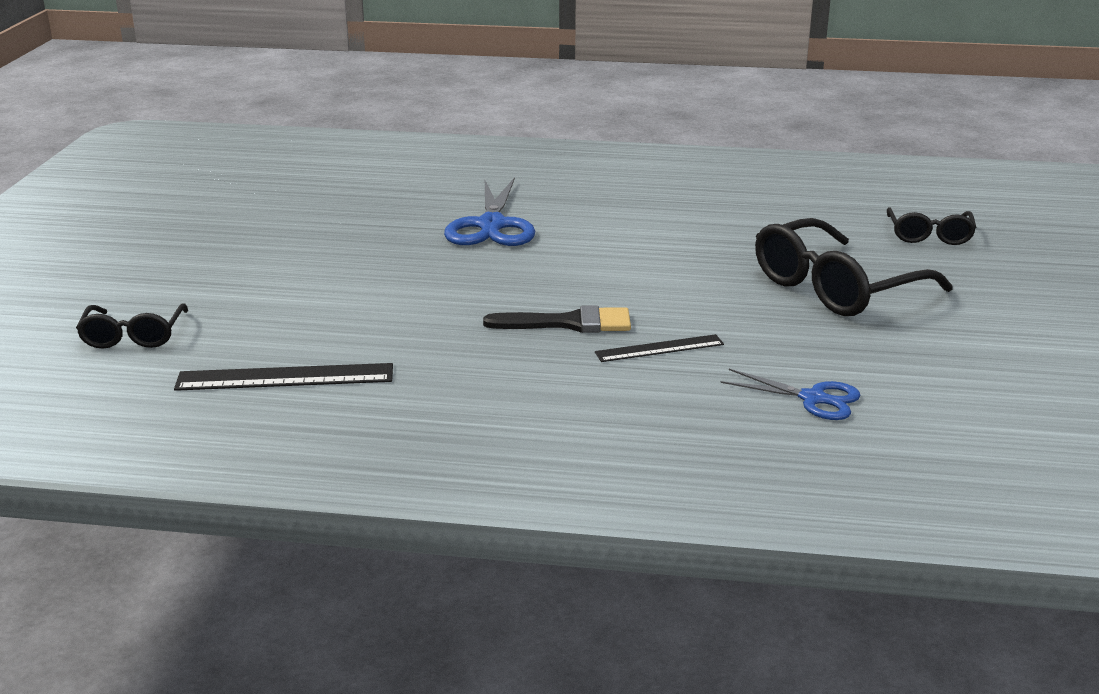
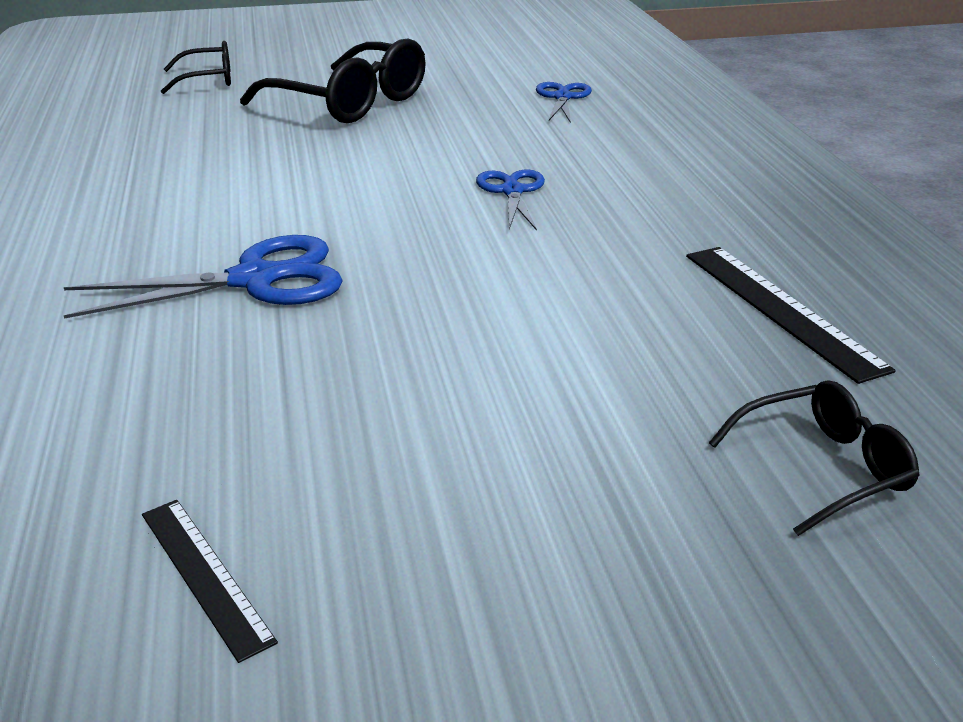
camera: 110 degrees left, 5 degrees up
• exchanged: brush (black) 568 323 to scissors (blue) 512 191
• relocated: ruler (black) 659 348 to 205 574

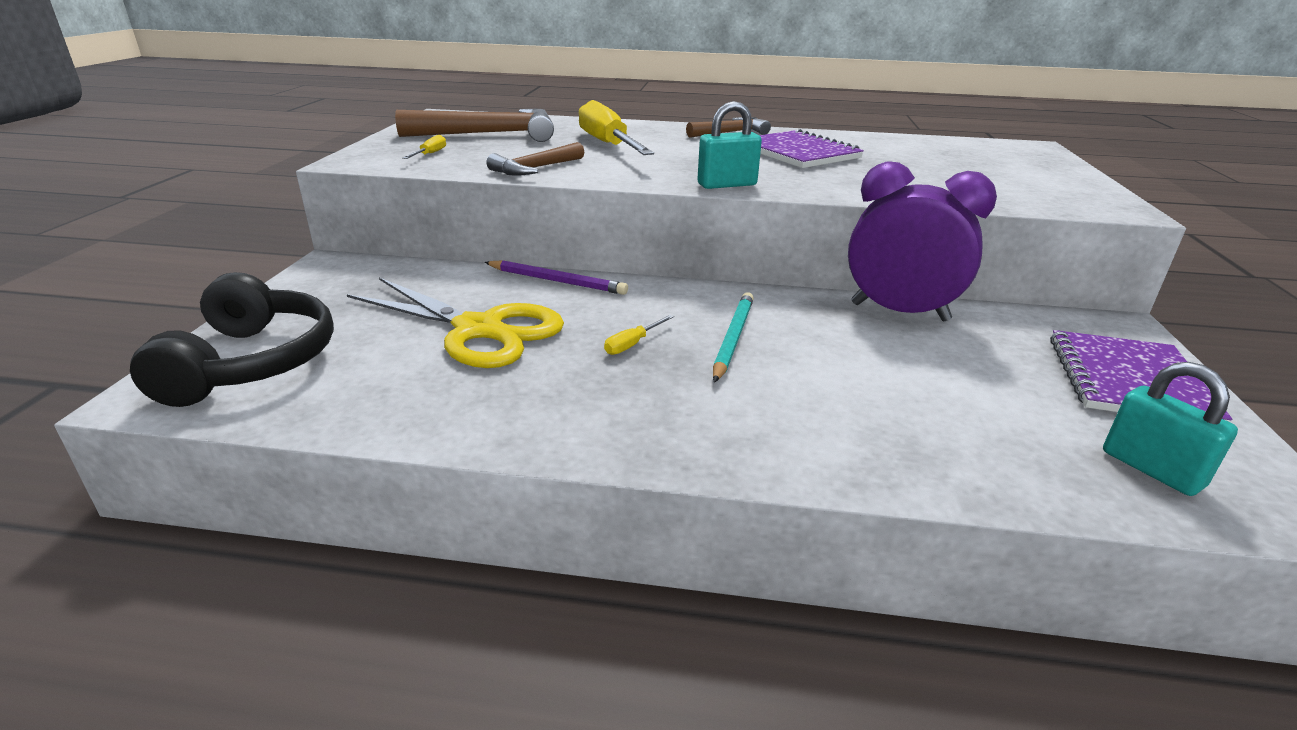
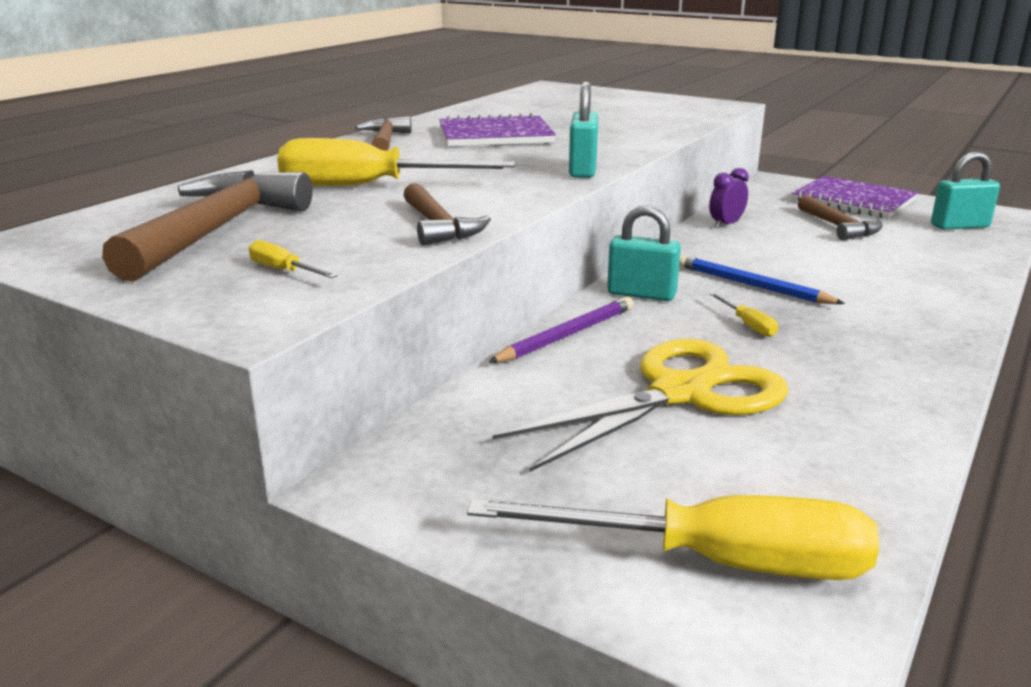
camera: 65 degrees left, 5 degrees down
• exchanged: headphones (black) 251 363 to screwdriver (yellow) 715 562
• colour: pencil (turquoise) 733 339 to pencil (blue) 752 285
• size: clock (purple) 899 312 = 726 225 x0.44
• appeared: padlock (turquoise) 641 294
• appeared: hammer (brown) 839 227

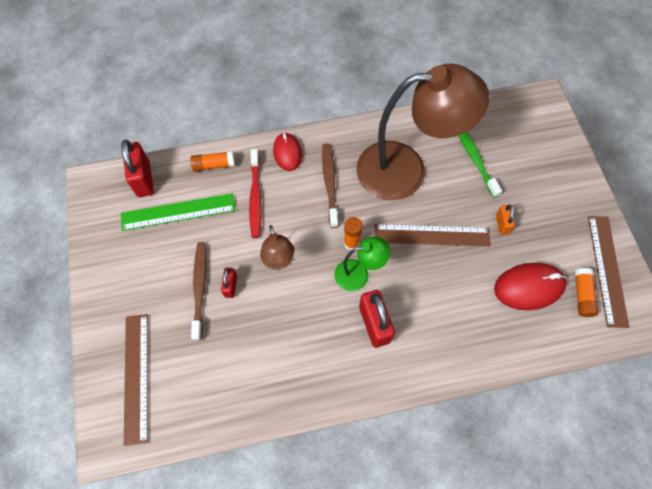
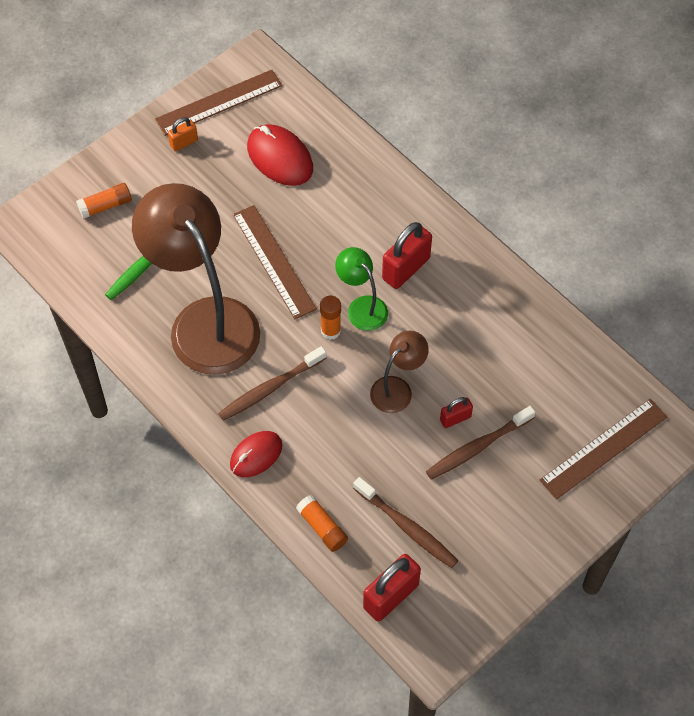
camera: 120 degrees left, 5 degrees down
• exchanged: ruler (green) 178 212 to toothbrush (brown) 407 527
• missing: toothbrush (red) 255 197
• relocated: padlock (orange) 501 224 to 184 143
• relocated: glue stick (orange) 582 295 to 105 206

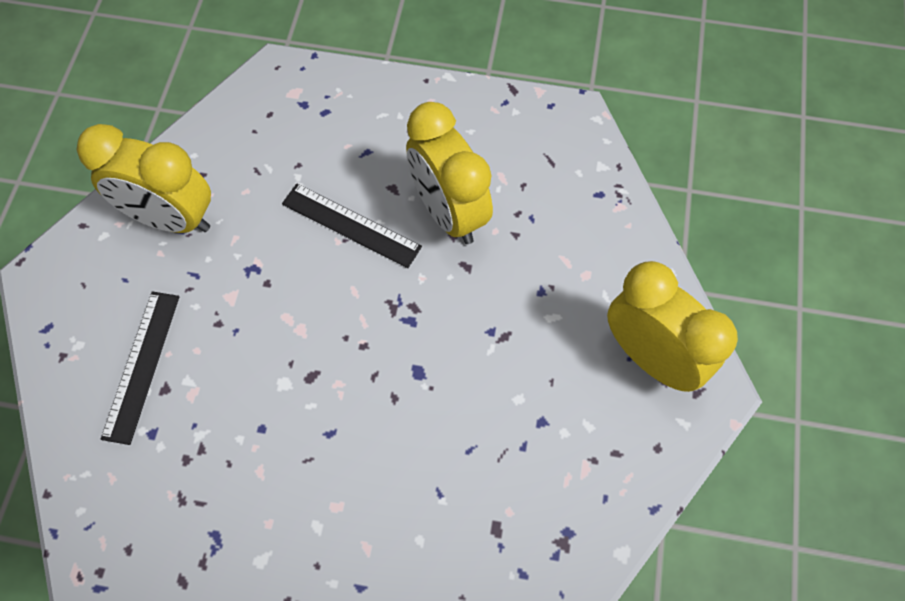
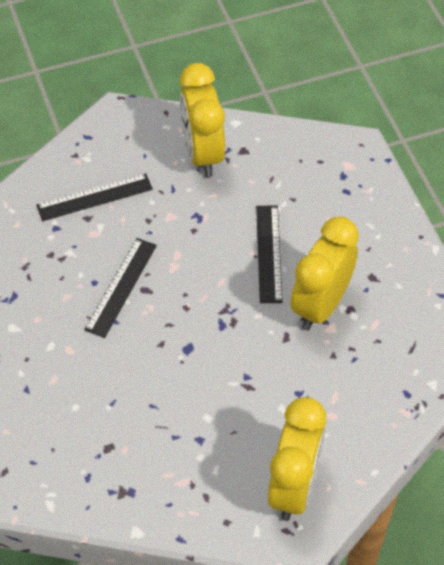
camera: 60 degrees right, 10 degrees down
• appeared: ruler (black) 121 287

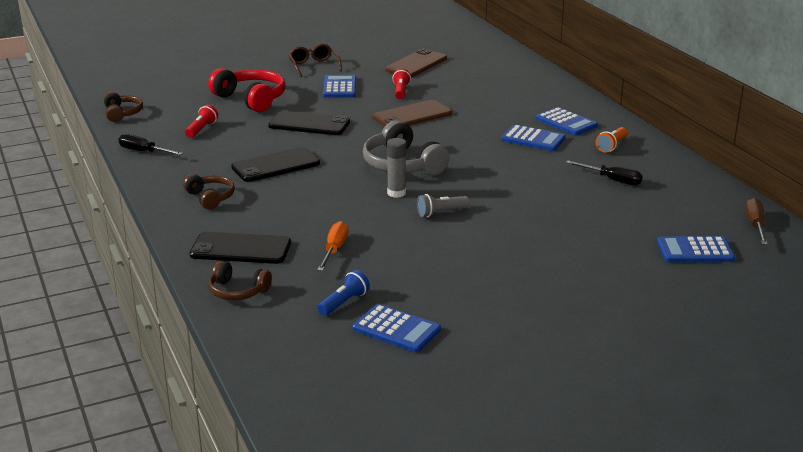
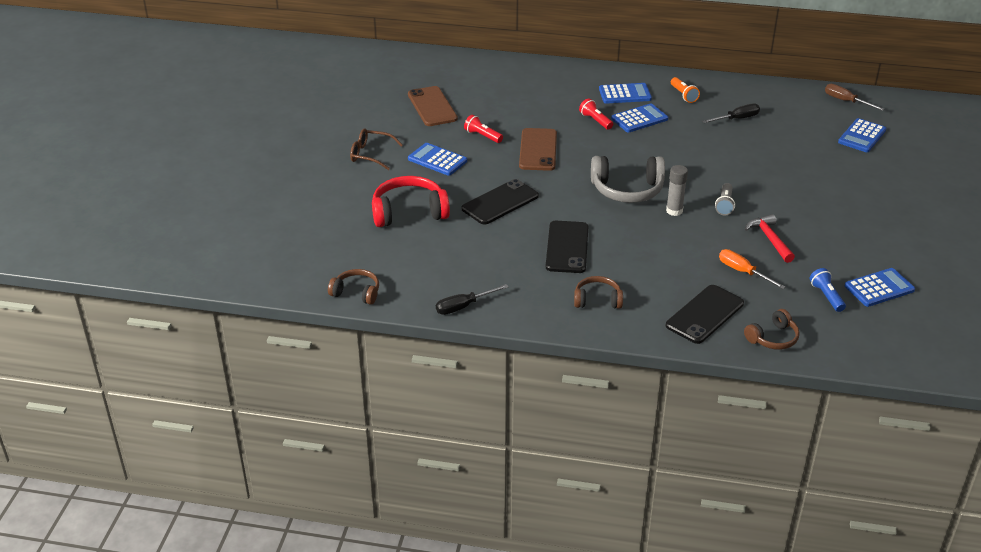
camera: 55 degrees left, 10 degrees up
• relocated: flashlight (red) 201 129 to 595 121
• appeared: hammer (red) 770 239

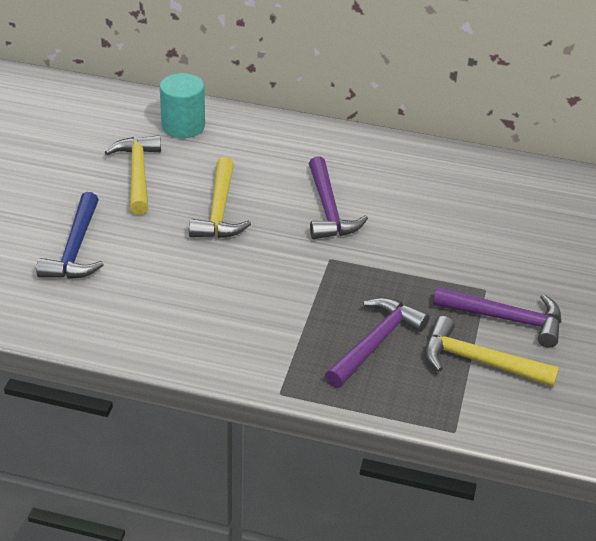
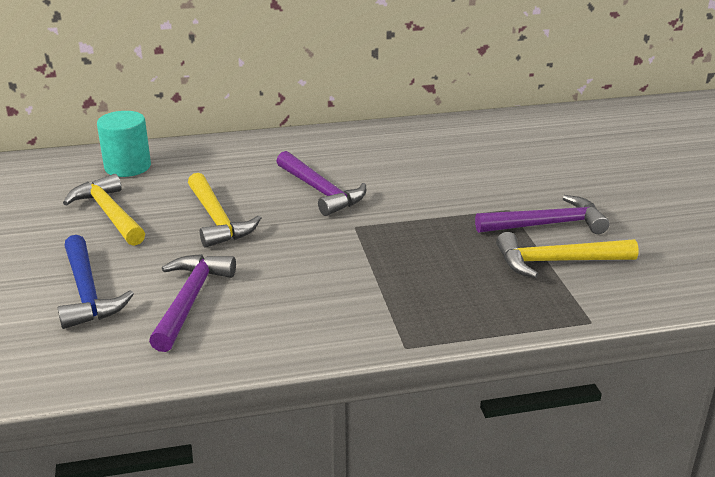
camera: 25 degrees left, 10 degrees down
• relocated: hammer (purple) 375 343 to 190 300

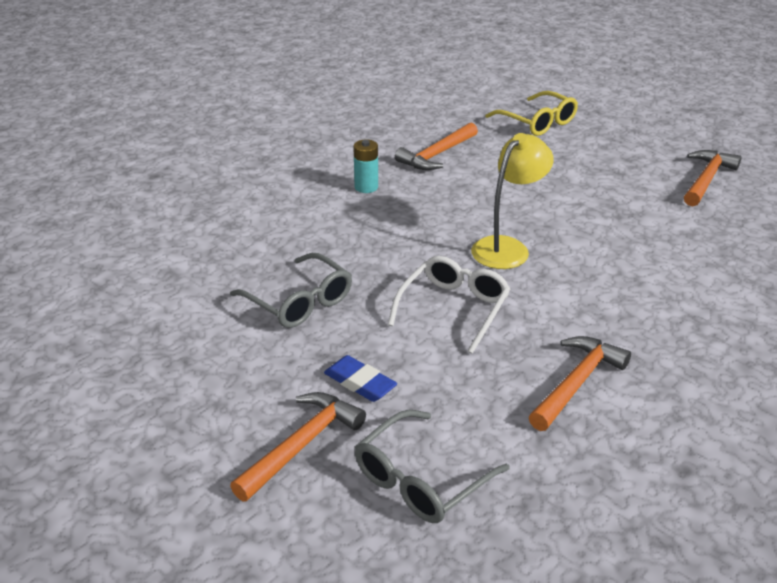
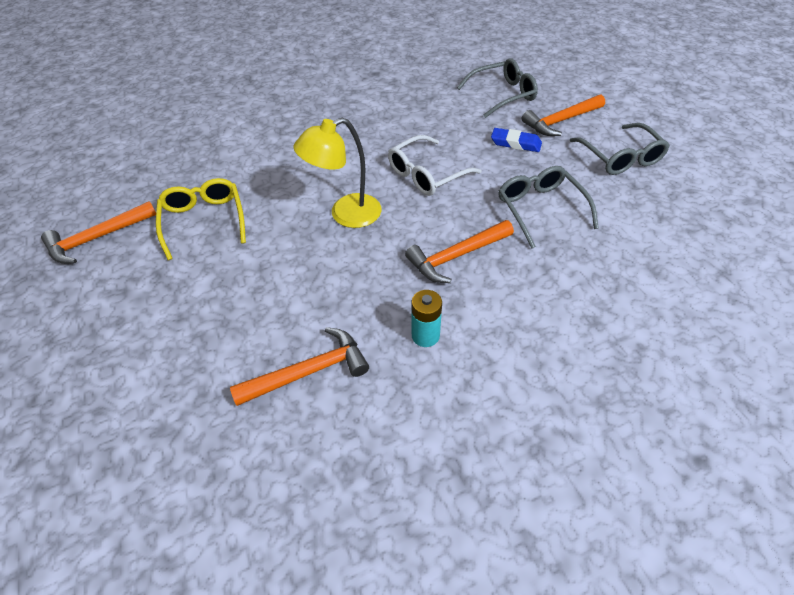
camera: 155 degrees left, 15 degrees up
• spun: eraser (blue) 360 383 = 515 143 45 degrees counterclockwise
• relocated: glasses (yellow) 537 122 to 204 221
• relocated: hammer (orange) 576 383 to 457 256
• appeared: glasses (grey) 620 157

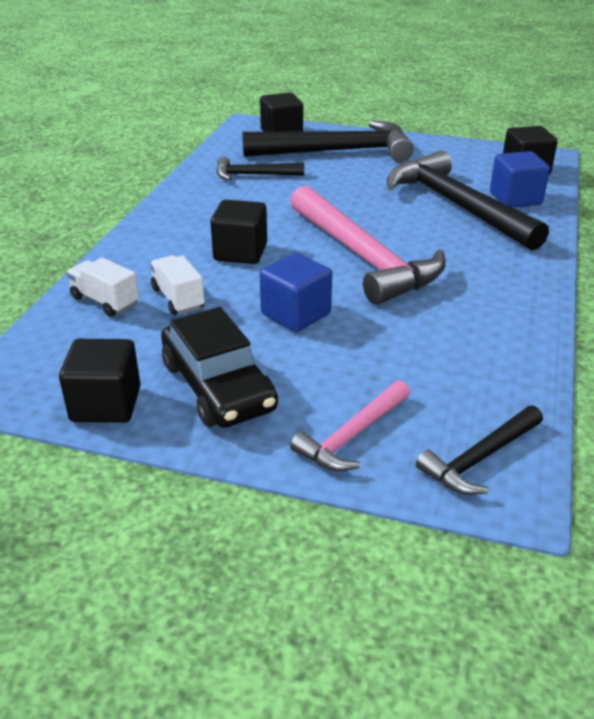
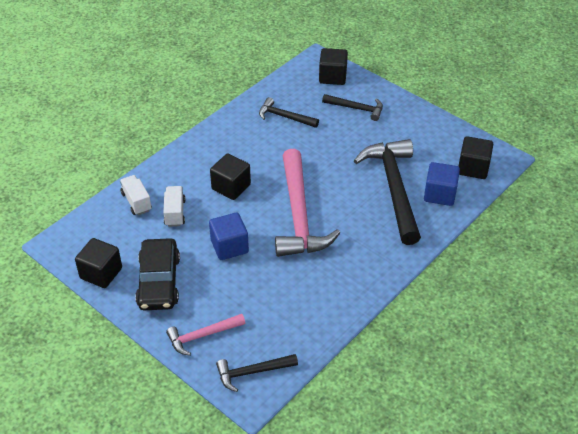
camera: 25 degrees right, 10 degrees up
• size: hammer (black) 337 152 = 356 109 x0.51

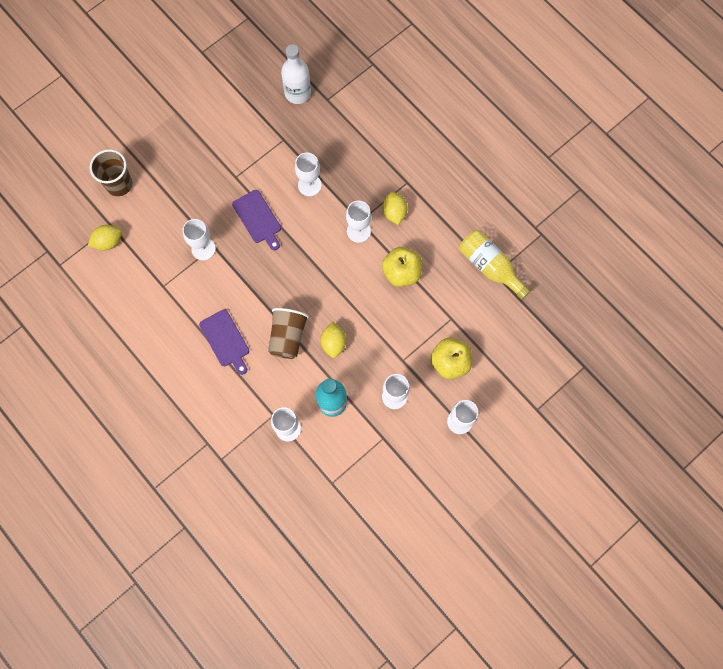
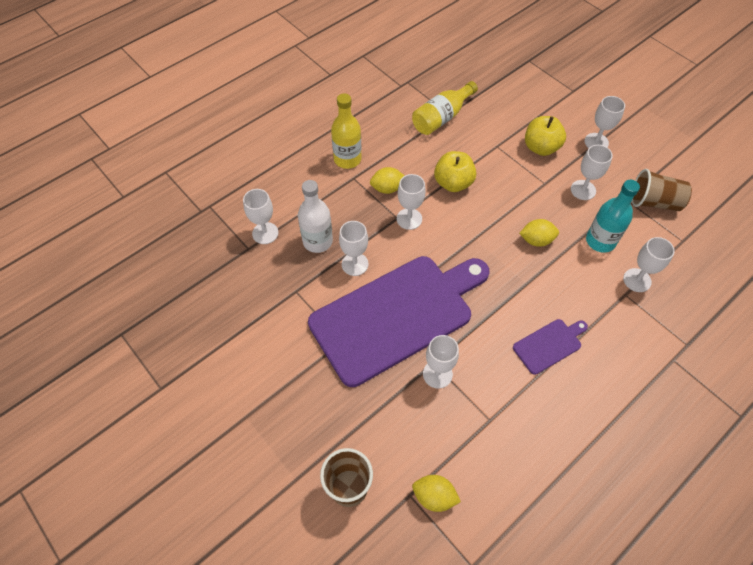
camera: 90 degrees left, 15 degrees down
• spun: lemon (yellow) 108 242 = 434 496 45 degrees counterclockwise
• size: cutting board (purple) 258 218 = 396 315 x2.44
• relocated: cup (brown) 288 337 to 654 202
• relocated: bottle (white) 297 93 to 317 241
• appeared: goblet (white) 265 233
• appeared: bottle (yellow) 347 159

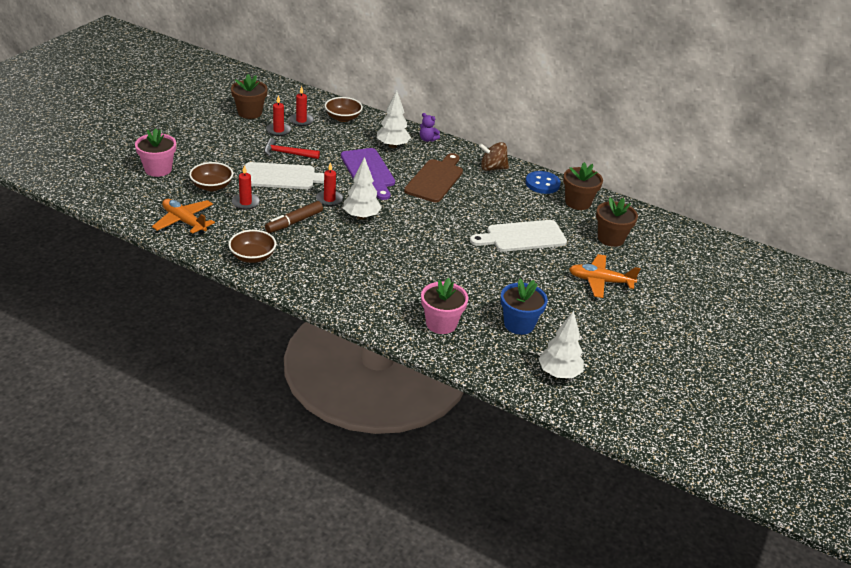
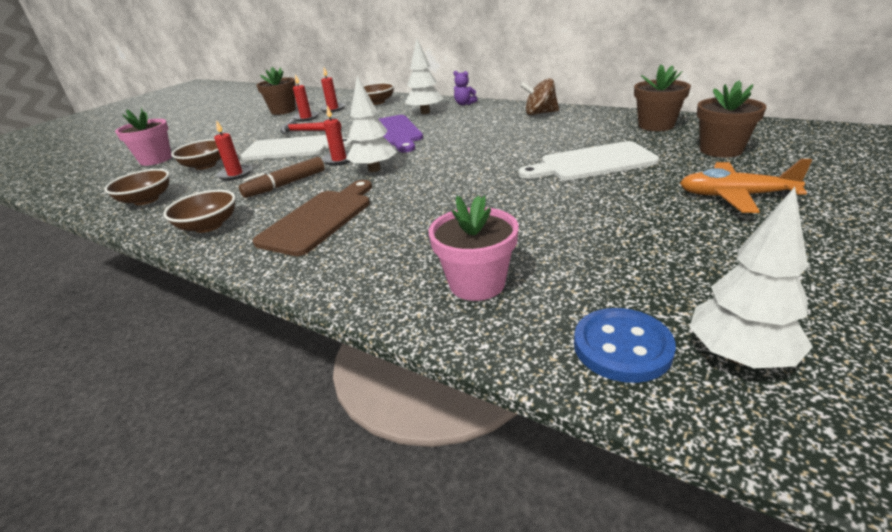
camera: 10 degrees right, 5 degrees down
• exchanged: plane (orange) 184 221 to bowl (brown) 146 200
• relocated: cutting board (brown) 435 179 to 319 219
• missing: flower pot (blue) 519 324
• relocated: button (blue) 542 184 to 622 347

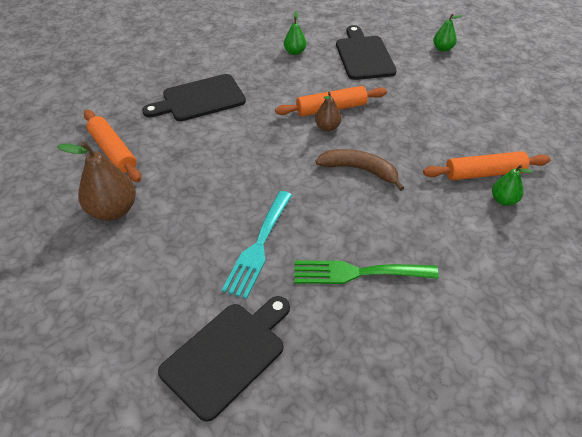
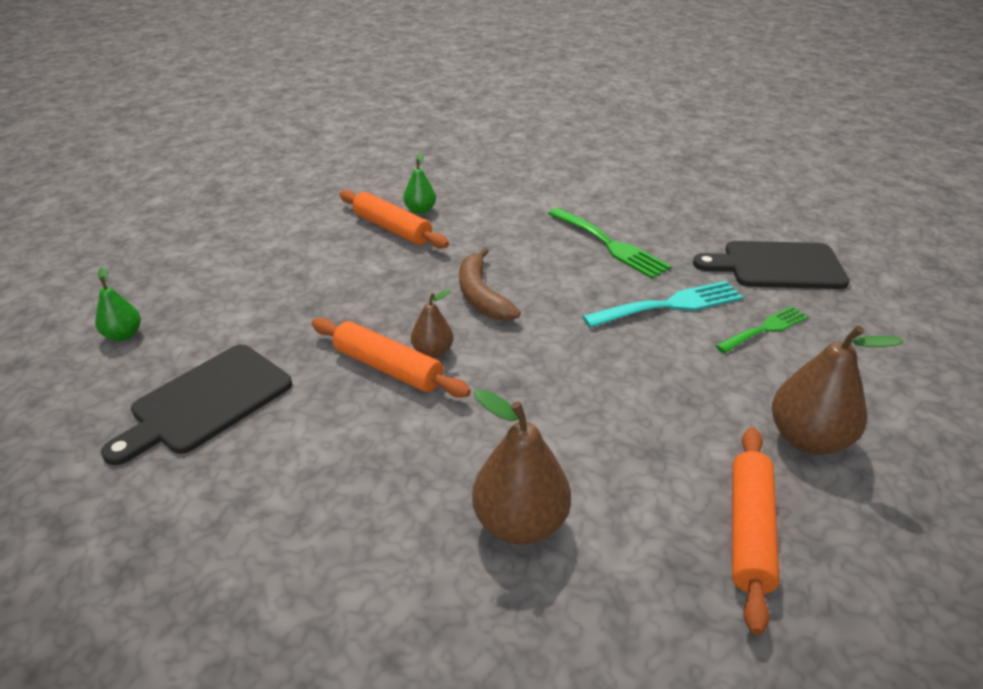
camera: 130 degrees left, 10 degrees down
• exchanged: cutting board (black) 200 99 to pear (brown) 520 523
• missing: pear (green) 294 52
• appeared: fork (green) 765 329

